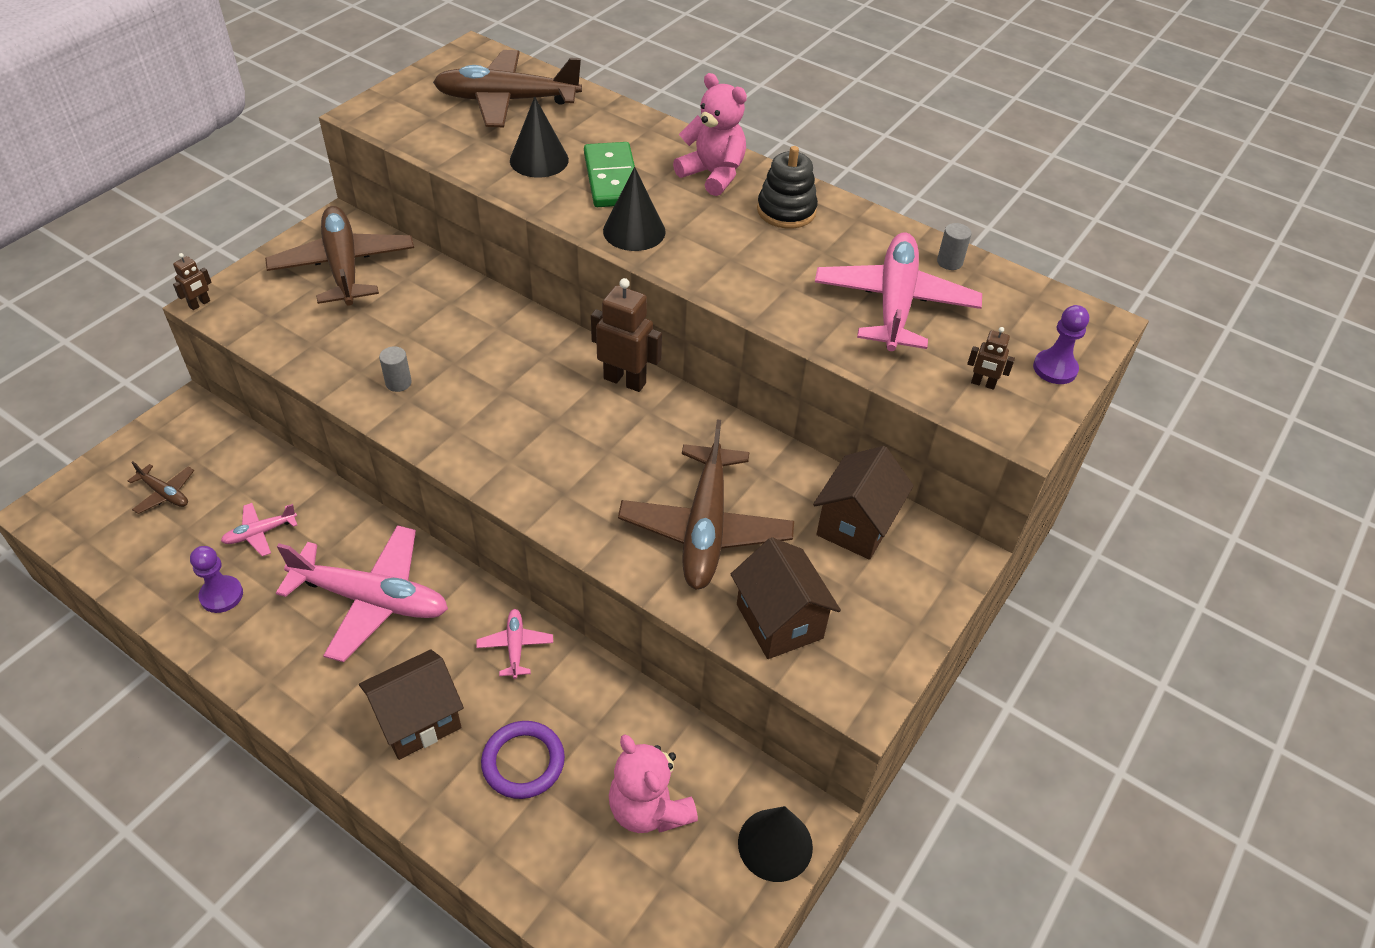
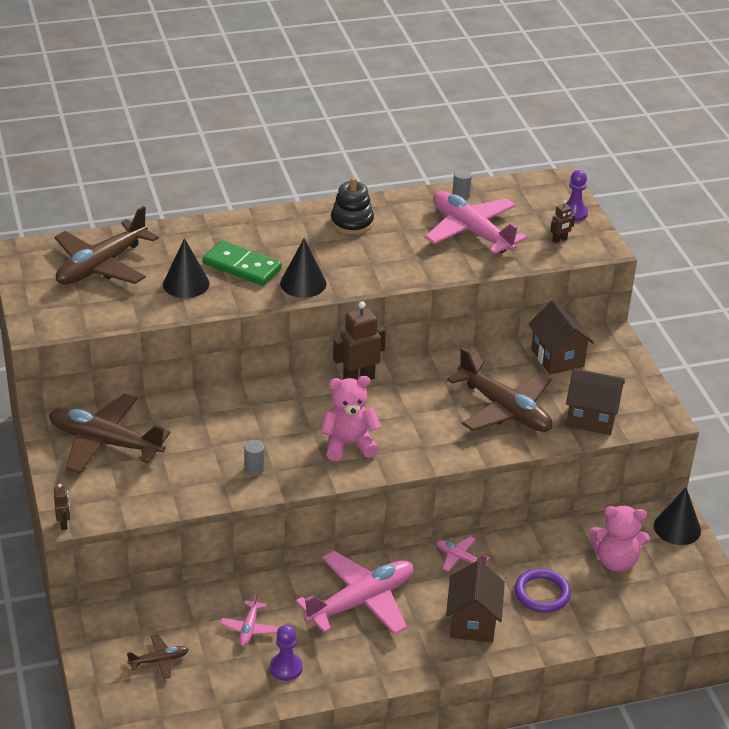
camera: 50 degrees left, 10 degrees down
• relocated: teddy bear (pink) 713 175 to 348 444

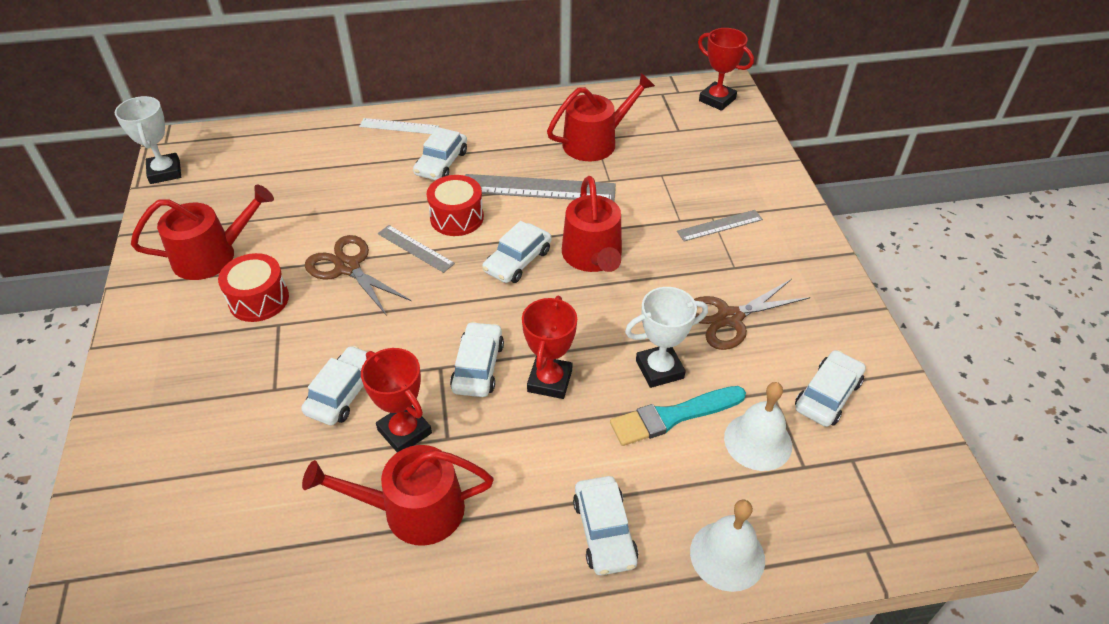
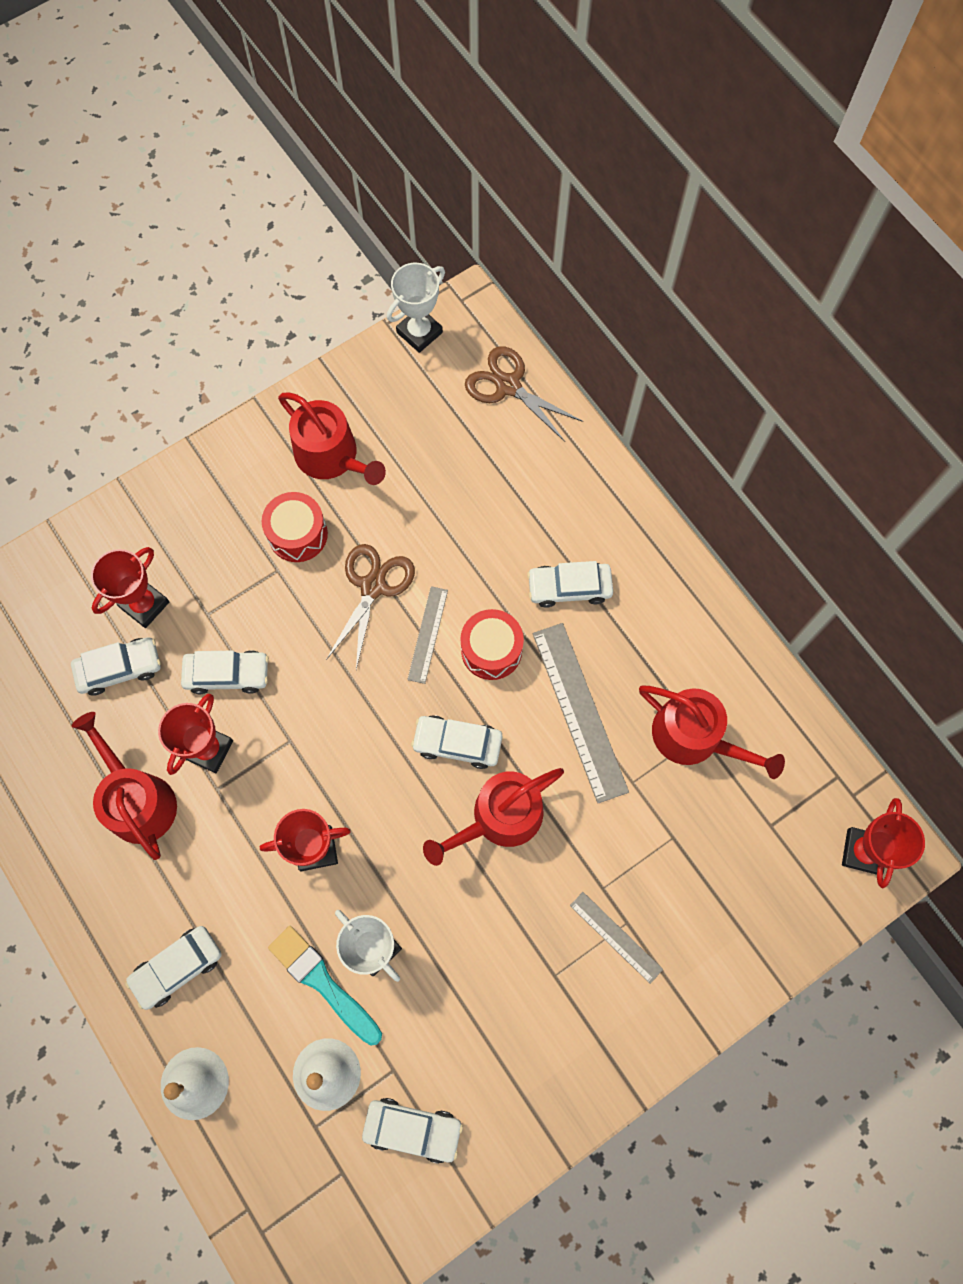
camera: 65 degrees right, 25 degrees up
• missing: ruler (white) 399 126
• relocated: car (white) 478 367 to 120 669
• relocated: scissors (brown) 729 318 to 508 386
• appeared: trophy (red) 144 605

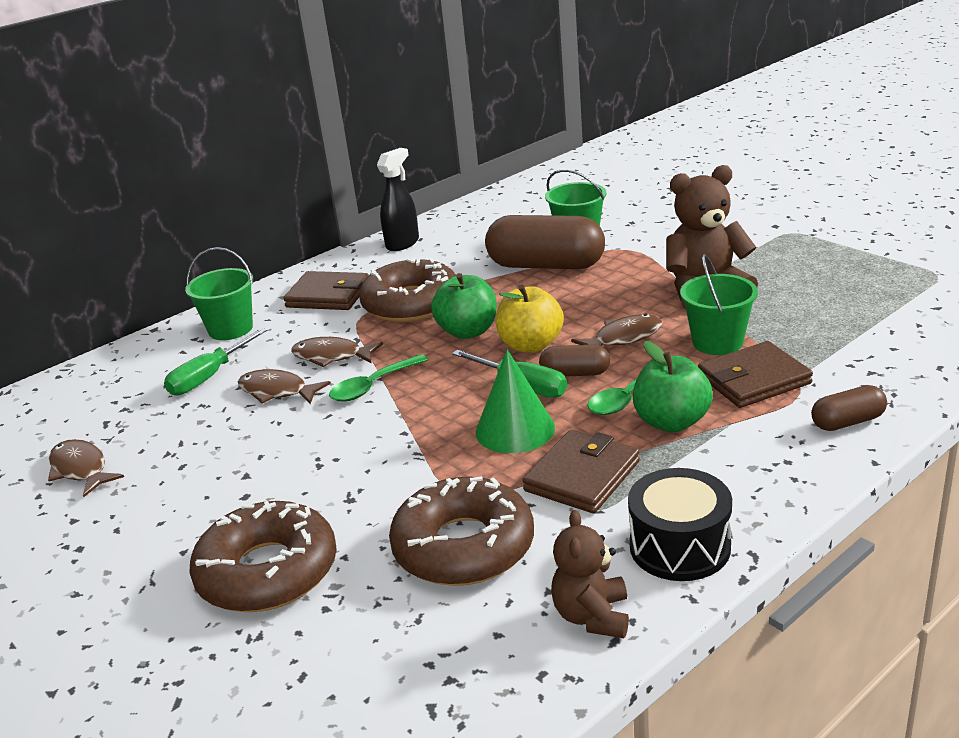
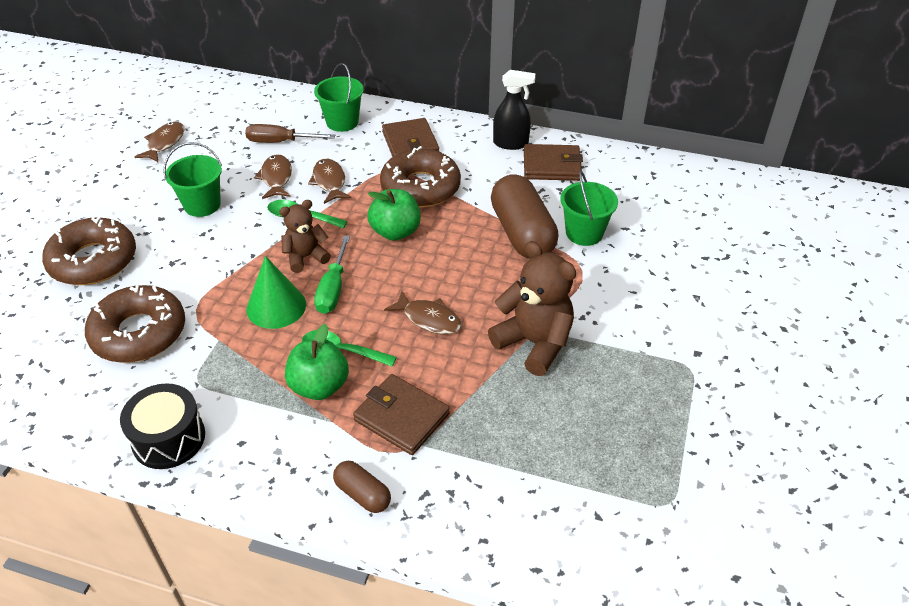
camera: 55 degrees right, 15 degrees up
• colour: screwdriver (green) 208 377 to screwdriver (brown) 279 142
• missing: apple (yellow) 530 345
• relocated: wallet (brown) 582 476 to 552 166
• missing: capsule (brown) 575 373
• relocated: teddy bear (brown) 592 616 to 305 257
• relocated: bucket (green) 717 342 to 202 205

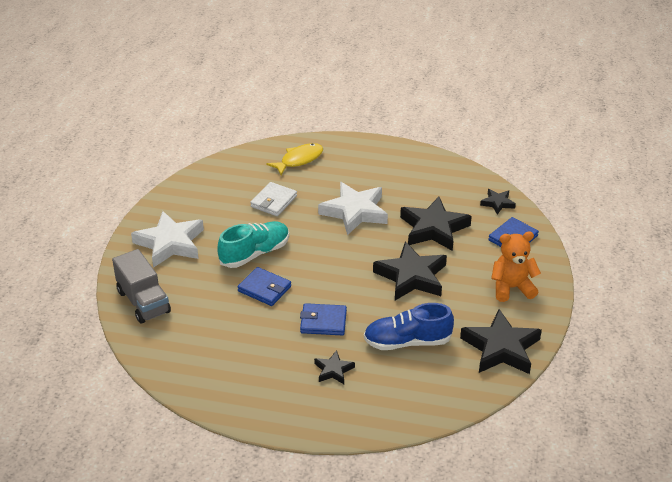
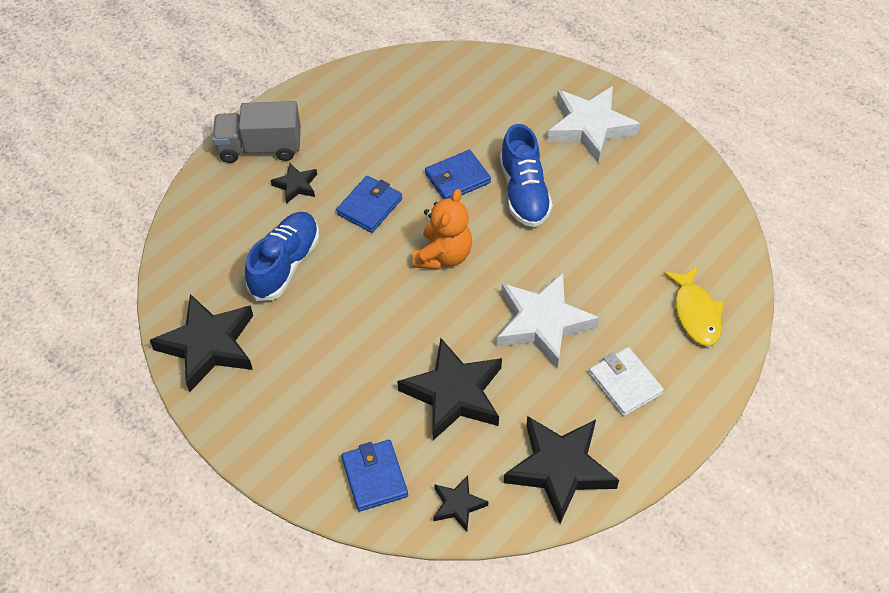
camera: 120 degrees right, 15 degrees up
• relocated: truck (grey) 143 302 to 260 148
• colour: shoe (turquoise) 255 253 to shoe (blue) 524 192
• relocated: wallet (white) 274 201 to 625 383
• relocated: star (black) 411 276 to 560 469
• relocated: teddy bear (orange) 511 288 to 443 255

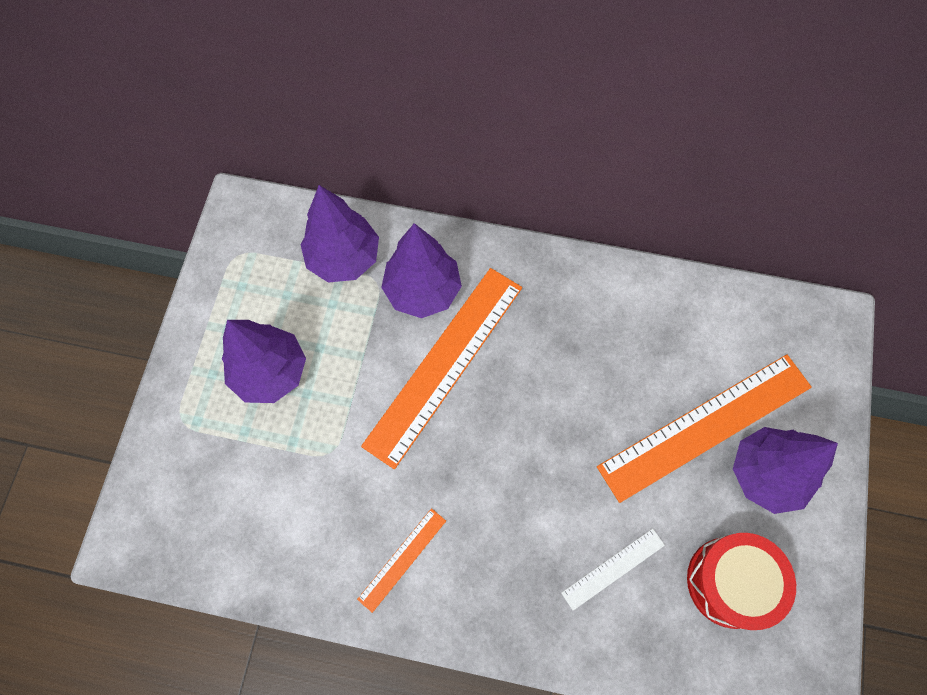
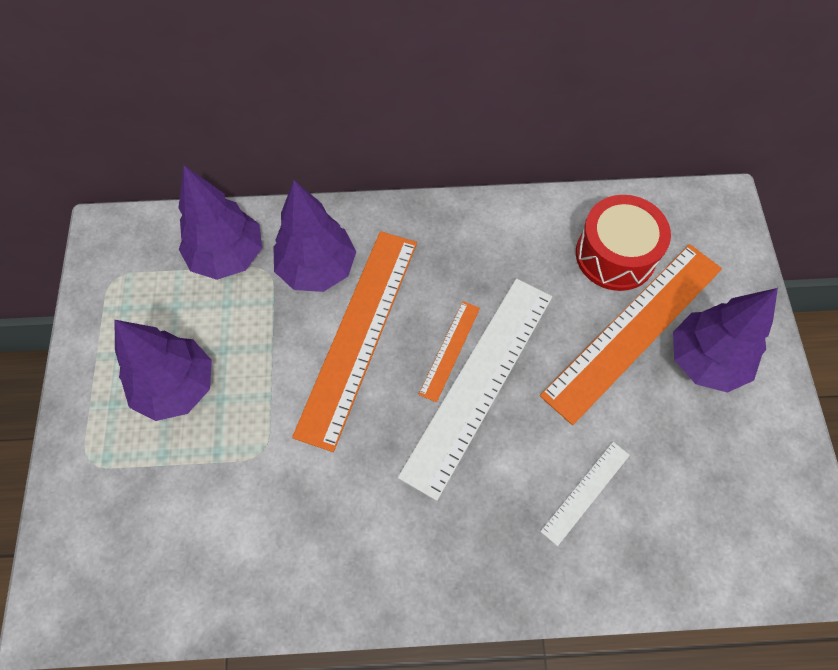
camera: 15 degrees left, 5 degrees down
• relocated: ruler (orange) 402 559 to 449 350
• relocated: drum (red) 730 582 to 615 255
• appeared: ruler (white) 479 383

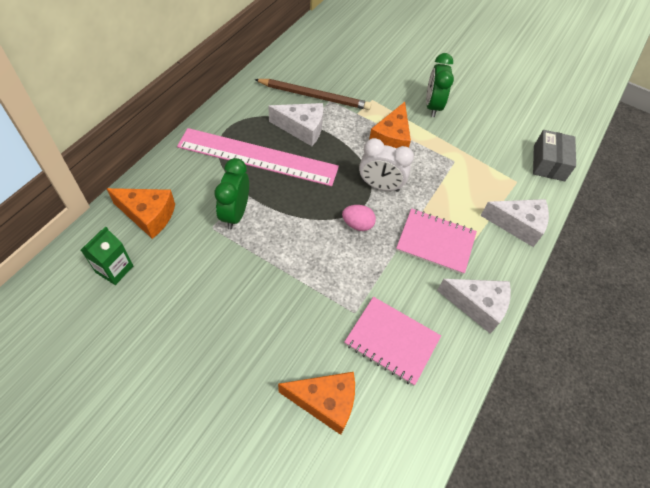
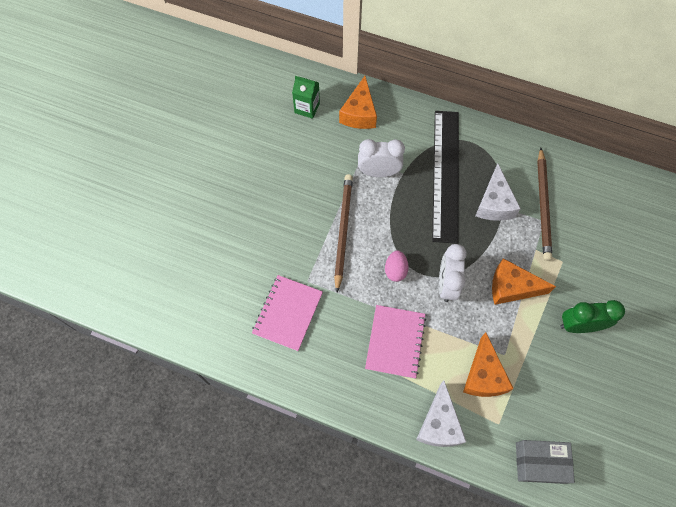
camera: 85 degrees right, 10 degrees up
• colour: ruler (pink) 257 157 to ruler (black) 445 174
• colour: clock (green) 235 214 to clock (white) 379 172
• relocated: cheese (orange) 325 402 to 483 375
• missing: cheese (white) 477 306
• appeared: pencil (brown) 343 231

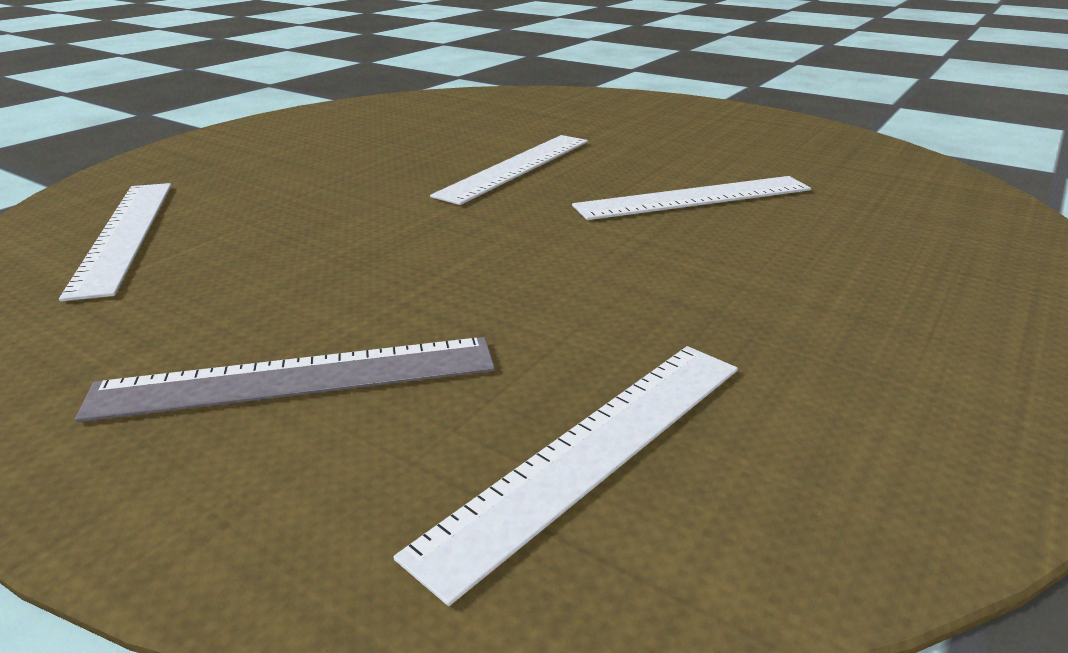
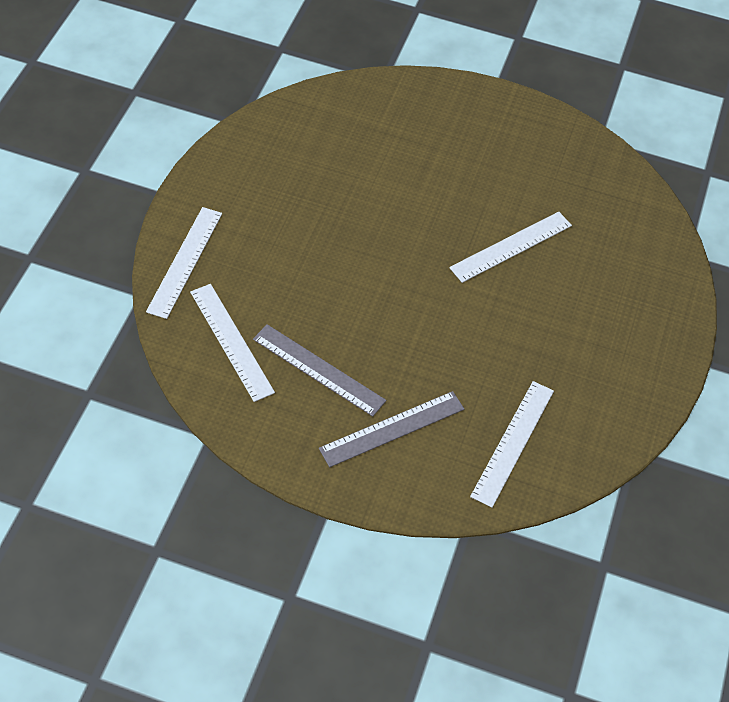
camera: 20 degrees left, 25 degrees up
• relocated: ruler (white) 516 167 to 185 261
• appeared: ruler (grey) 318 370

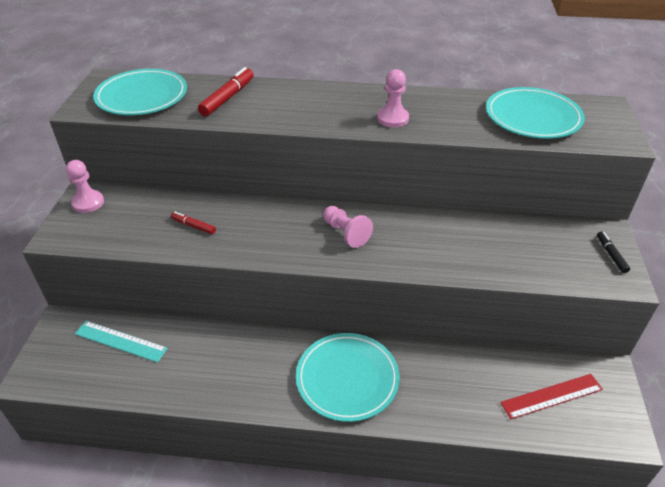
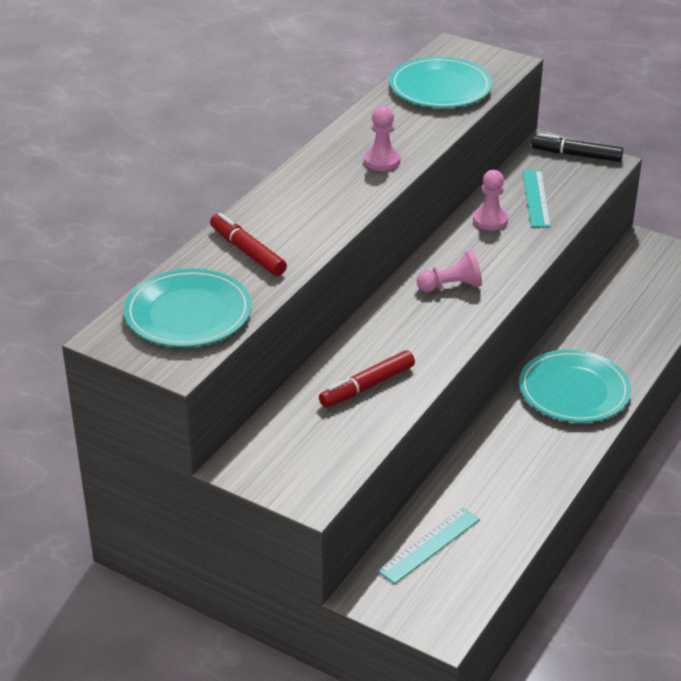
camera: 65 degrees left, 5 degrees down
• relocated: pawn (pink) 88 203 to 490 220
• size: marker (red) 193 226 = 367 386 x1.73
• missing: ruler (red) 551 396
• size: marker (black) 611 255 = 576 155 x1.73
• appeared: ruler (turquoise) 536 198

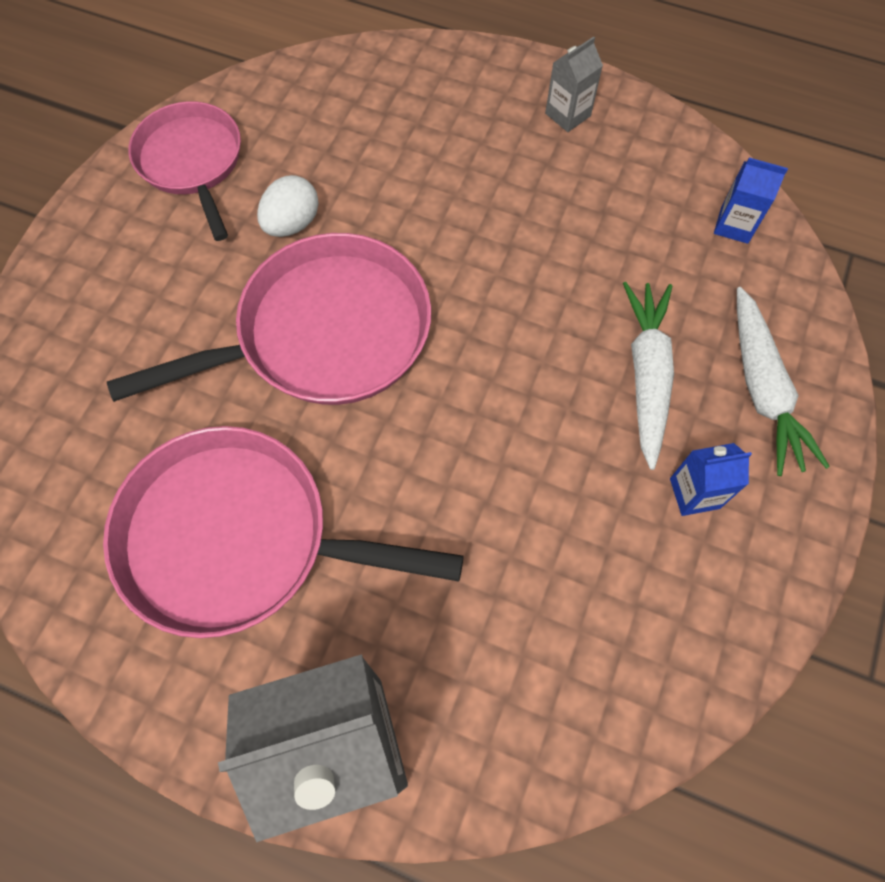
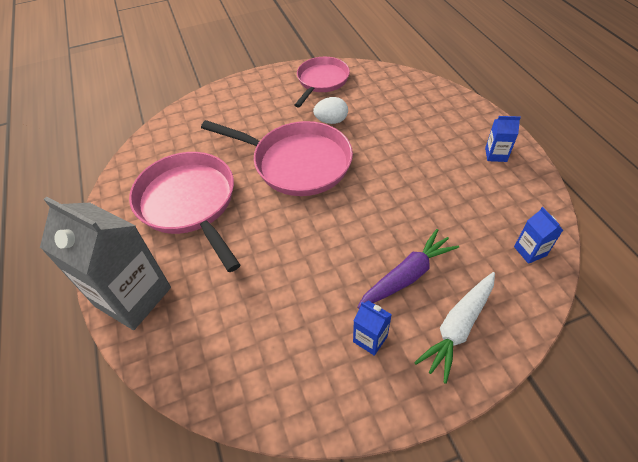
camera: 50 degrees right, 15 degrees down
• colour: carton (grey) 567 115 to carton (blue) 496 155
• colour: carrot (white) 646 375 to carrot (purple) 407 275

